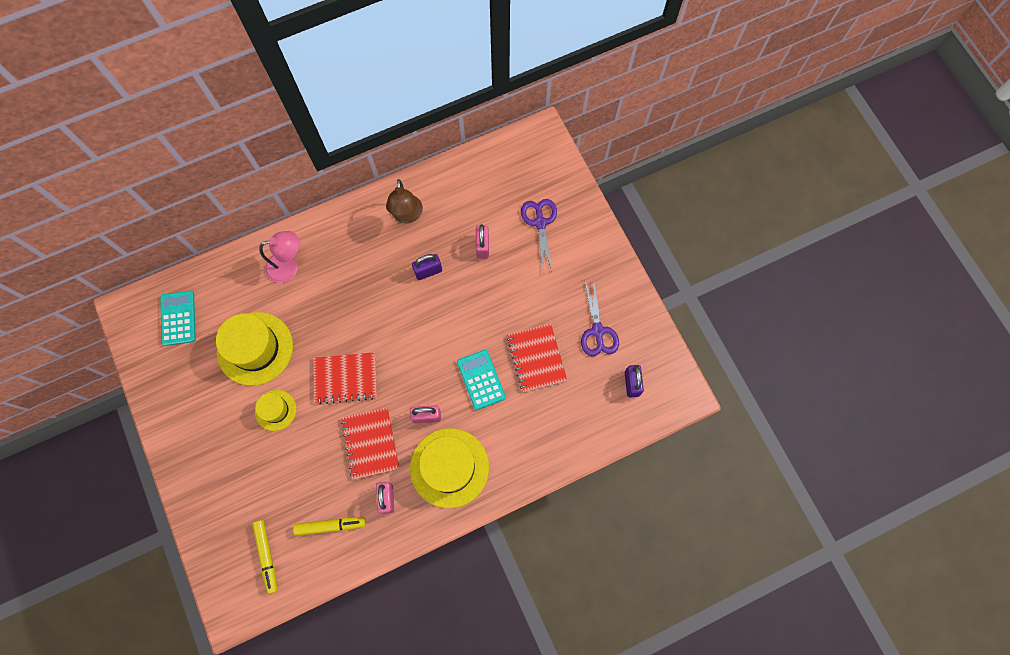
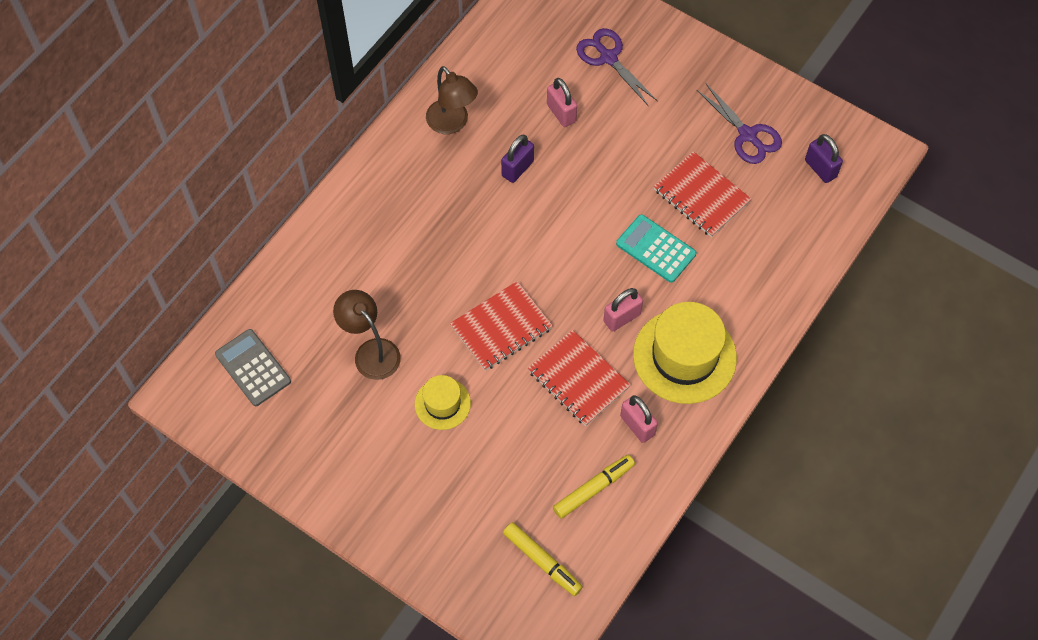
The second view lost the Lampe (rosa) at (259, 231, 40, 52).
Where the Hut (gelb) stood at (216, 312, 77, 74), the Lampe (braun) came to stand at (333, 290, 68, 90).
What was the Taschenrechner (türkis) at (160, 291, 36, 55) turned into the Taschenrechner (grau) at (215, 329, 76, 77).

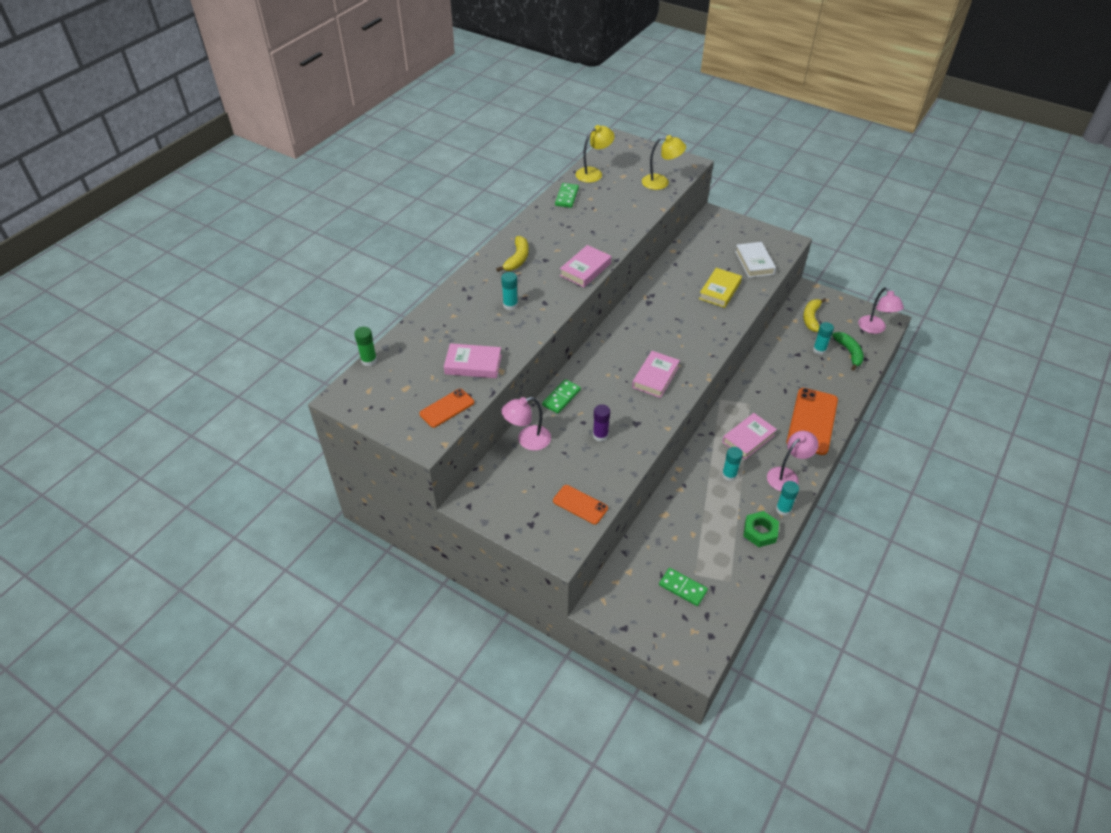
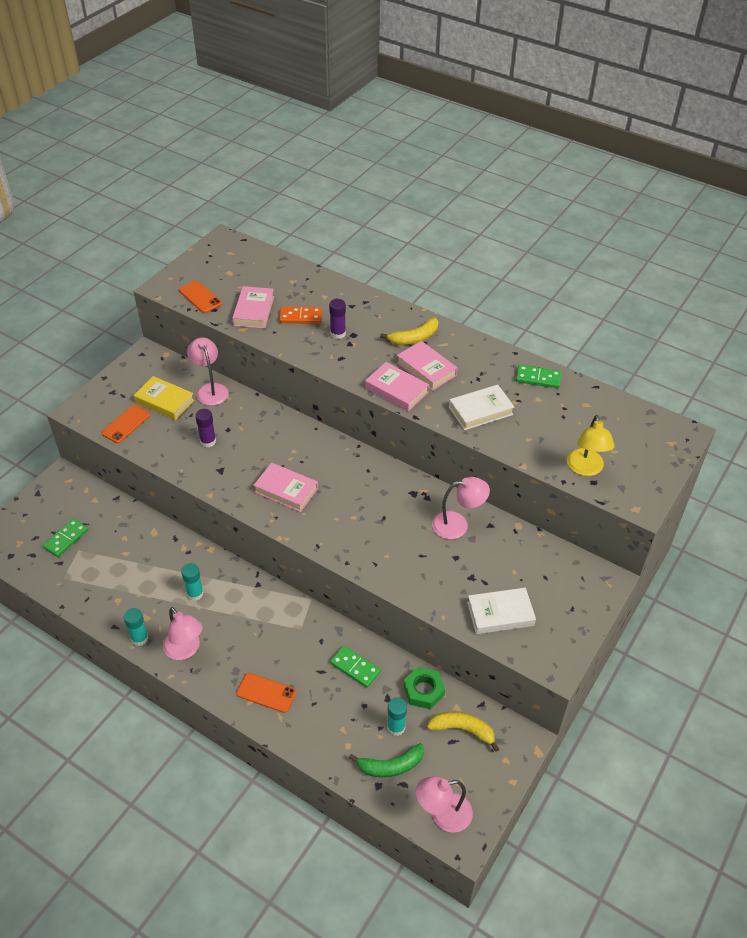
The second view lost the Klebestift (grün) at (354, 327, 23, 39).
The second view lost the Lampe (gelb) at (576, 125, 39, 58).
The second view gained the Dominostein (orange) at (279, 307, 43, 17).
The second view gained the Lampe (rosa) at (432, 477, 58, 62).
The second view gained the Buch (weiß) at (449, 385, 66, 45).
The Dominostein (grün) ended up elsewhere, having gone from (542, 379, 39, 35) to (330, 646, 51, 42).
The Buch (gelb) ended up elsewhere, having gone from (699, 268, 43, 40) to (134, 376, 61, 44).
The Buch (rosa) ended up elsewhere, having gone from (722, 413, 55, 47) to (397, 341, 61, 50).
The Sechskantmutter (grün) ended up elsewhere, having gone from (743, 511, 36, 36) to (403, 667, 42, 42).
What was the Klebestift (türkis) at (501, 272, 17, 38) turned into the Klebestift (lila) at (329, 299, 17, 40).
The Banane (gelb) at (496, 236, 33, 36) ended up facing another way, 45 degrees counterclockwise from before.
The size of the Handy (orange) at (787, 388, 51, 67) changed by a factor of 0.54.

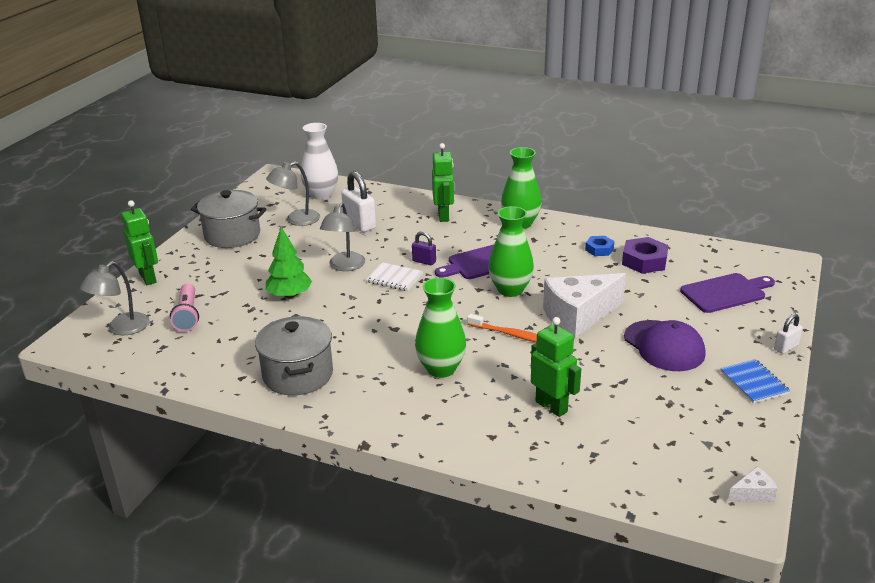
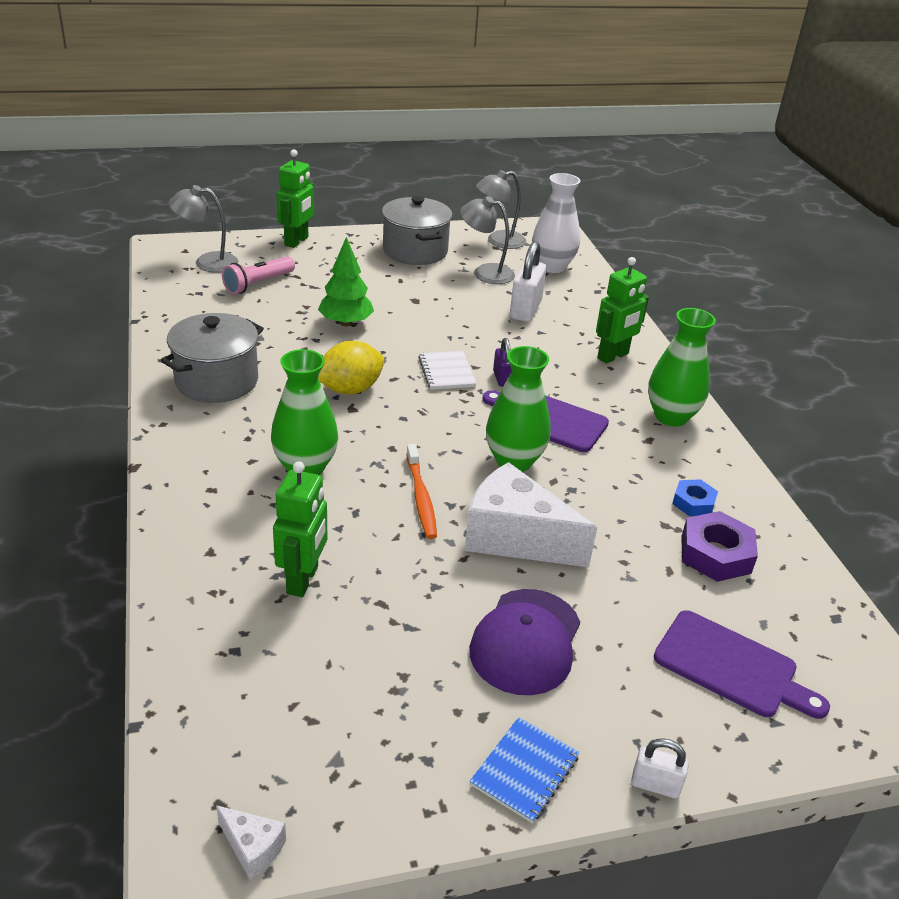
The second view gained the Zitrone (gelb) at (318, 341, 66, 54).
The Lampe (grau) ended up elsewhere, having gone from (320, 203, 45, 68) to (476, 170, 50, 79).

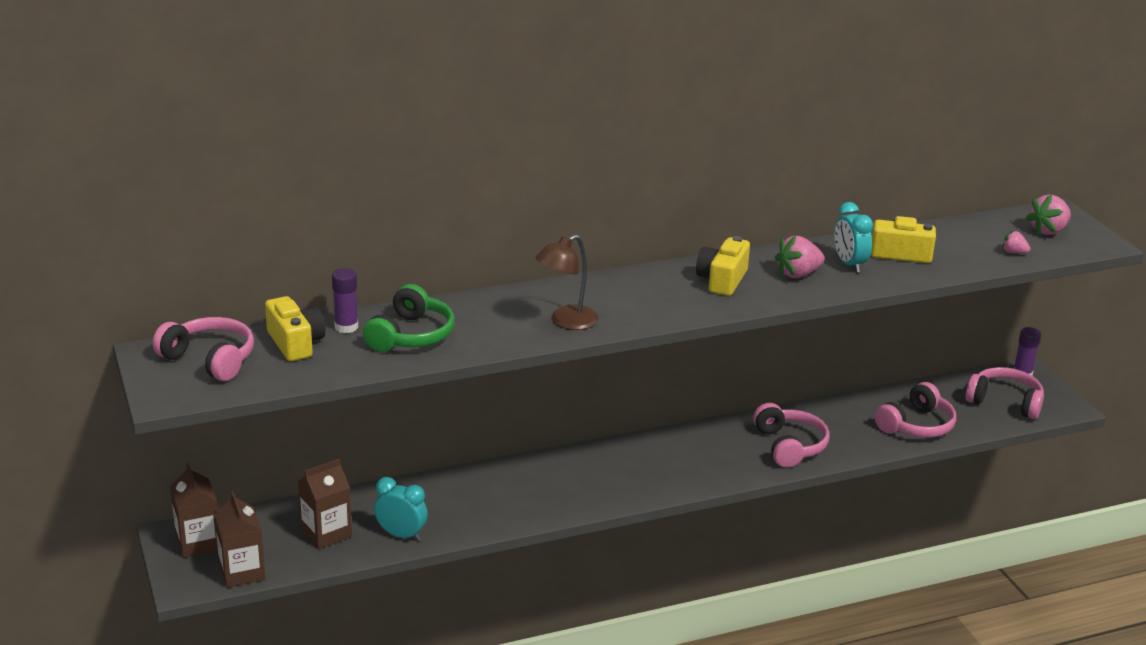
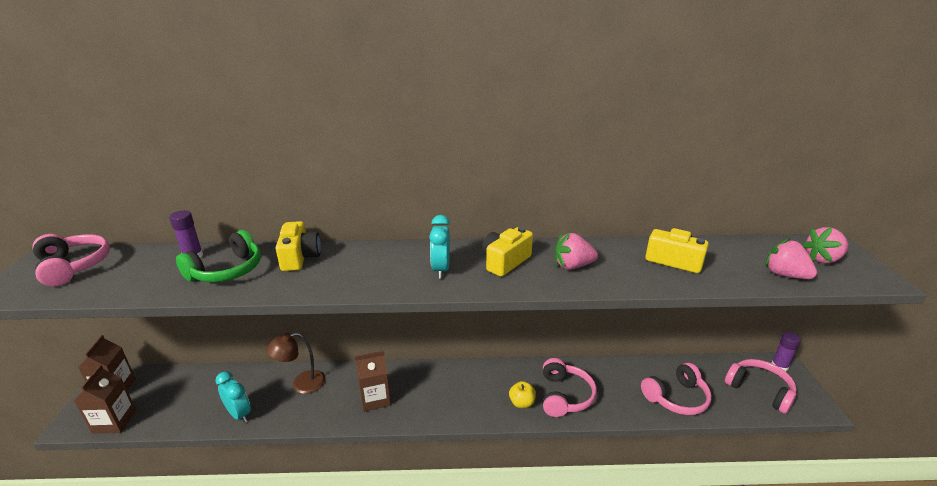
The second view gained the Apfel (gelb) at (509, 381, 27, 27).
The Kamera (gelb) ended up elsewhere, having gone from (265, 296, 60, 65) to (276, 221, 45, 50).
The Getränkekarton (braun) ended up elsewhere, having gone from (298, 459, 54, 90) to (355, 350, 36, 62).
The Lampe (braun) ended up elsewhere, having gone from (536, 235, 63, 95) to (266, 332, 60, 62).
The Wecker (türkis) ended up elsewhere, having gone from (834, 202, 39, 71) to (429, 215, 21, 63).
The size of the Erdbeere (rosa) at (1003, 230, 28, 24) changed by a factor of 1.78.

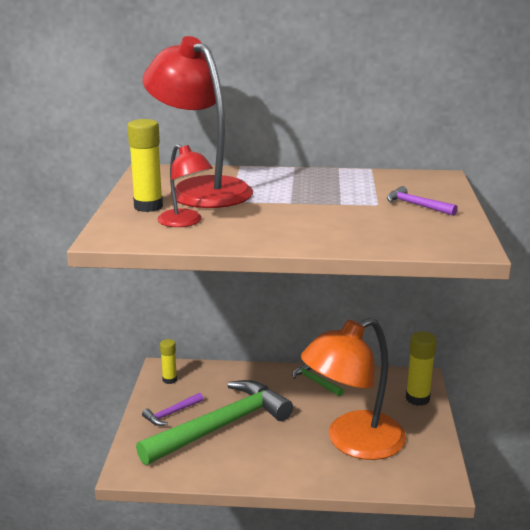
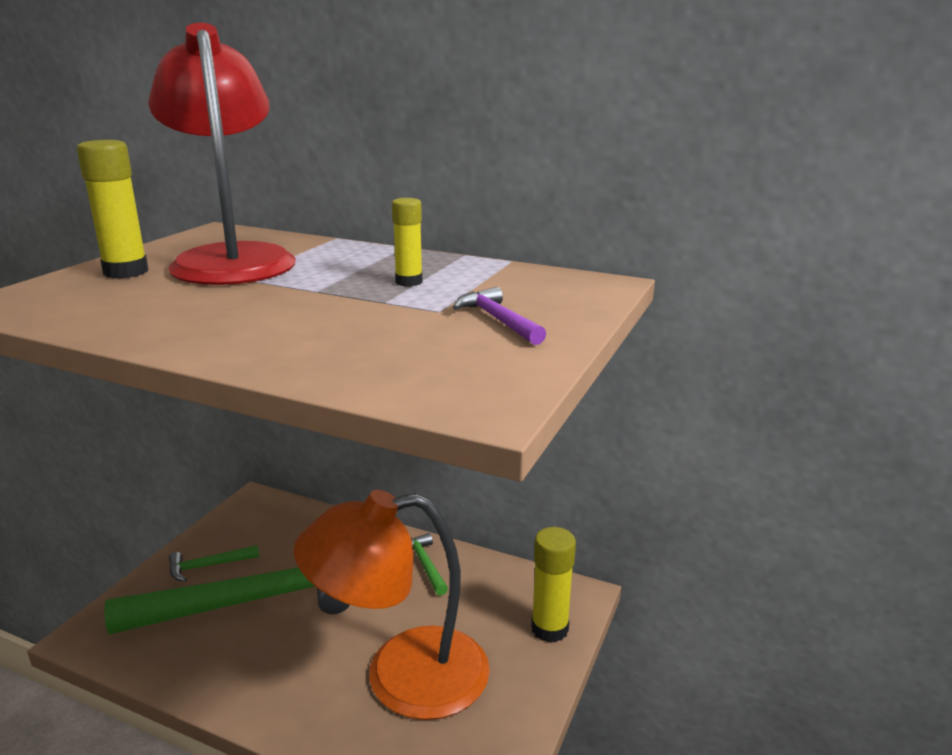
The second view lost the Lampe (rot) at (157, 144, 56, 83).
The Klebestift (gelb) ended up elsewhere, having gone from (160, 339, 17, 45) to (392, 198, 30, 88).
What was the Hammer (lila) at (142, 393, 61, 33) turned into the Hammer (grün) at (169, 545, 90, 37).

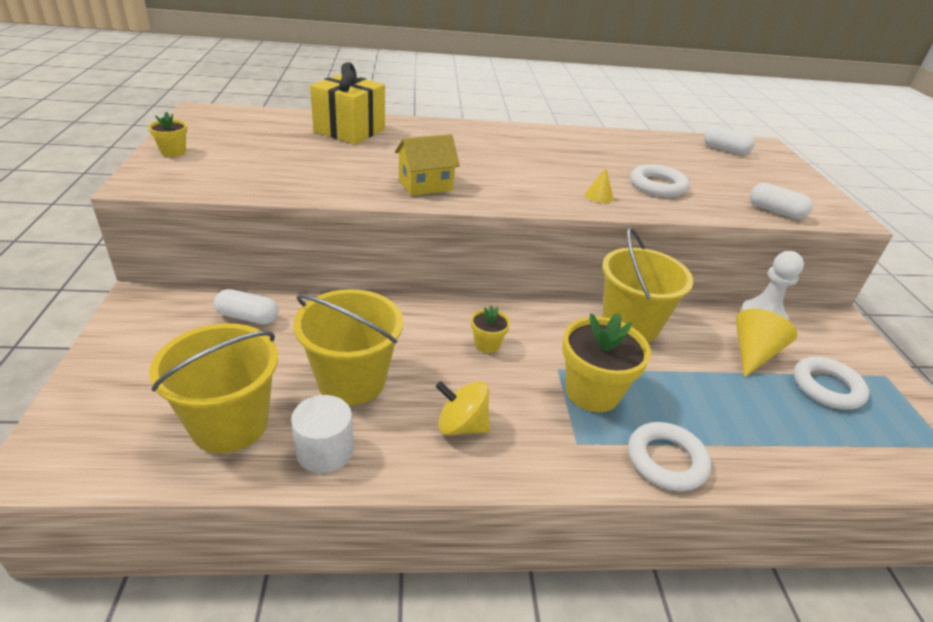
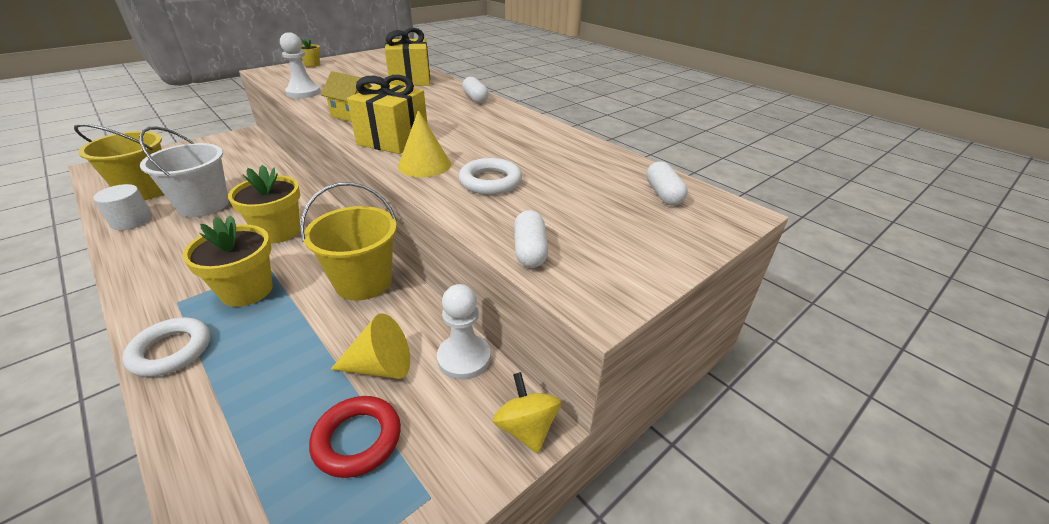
The second view gained the Bauer (weiß) at (280, 32, 41, 66).
The second view gained the Geschenk (gelb) at (347, 75, 80, 79).
The Kapsel (weiß) ended up elsewhere, having gone from (214, 289, 65, 35) to (462, 77, 27, 26).
The Kreisel (gelb) ended up elsewhere, having gone from (436, 381, 54, 54) to (492, 372, 69, 81).
What was the Eimer (gelb) at (293, 289, 110, 116) turned into the Eimer (weiß) at (139, 126, 90, 91).
What was the Ring (weiß) at (794, 357, 75, 53) turned into the Ring (rot) at (309, 396, 92, 82).
The size of the Blumentopf (gelb) at (471, 306, 39, 47) changed by a factor of 1.98.
The size of the Kegel (gelb) at (585, 168, 29, 35) changed by a factor of 1.86.

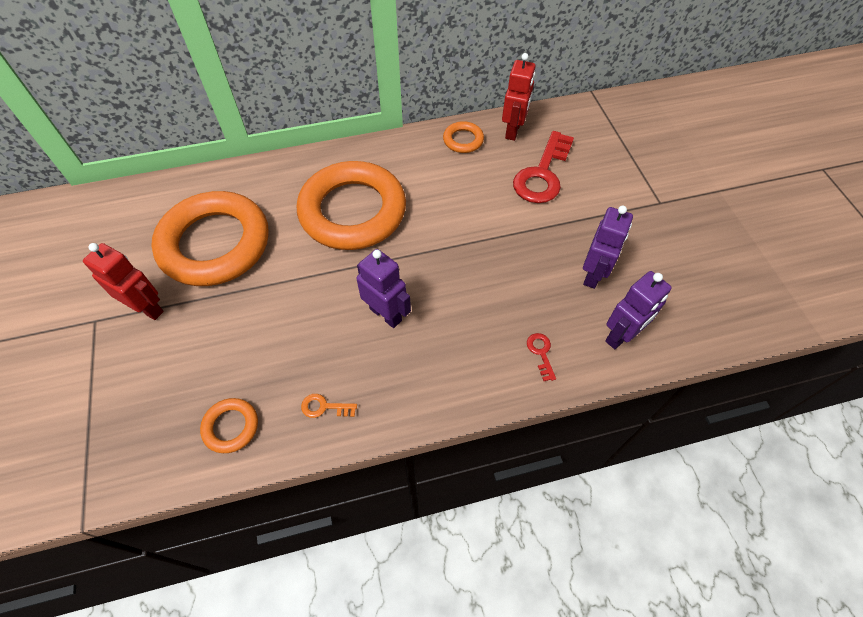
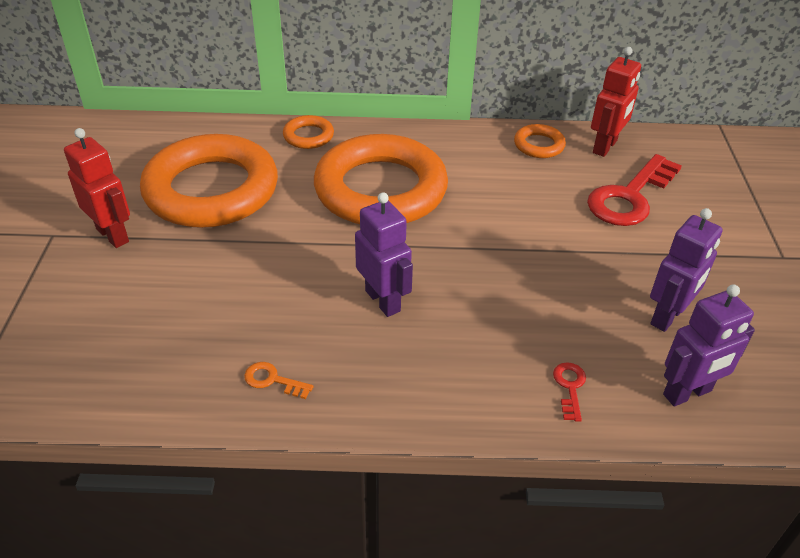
The Ring (orange) ended up elsewhere, having gone from (200, 398, 58, 55) to (283, 115, 51, 34).

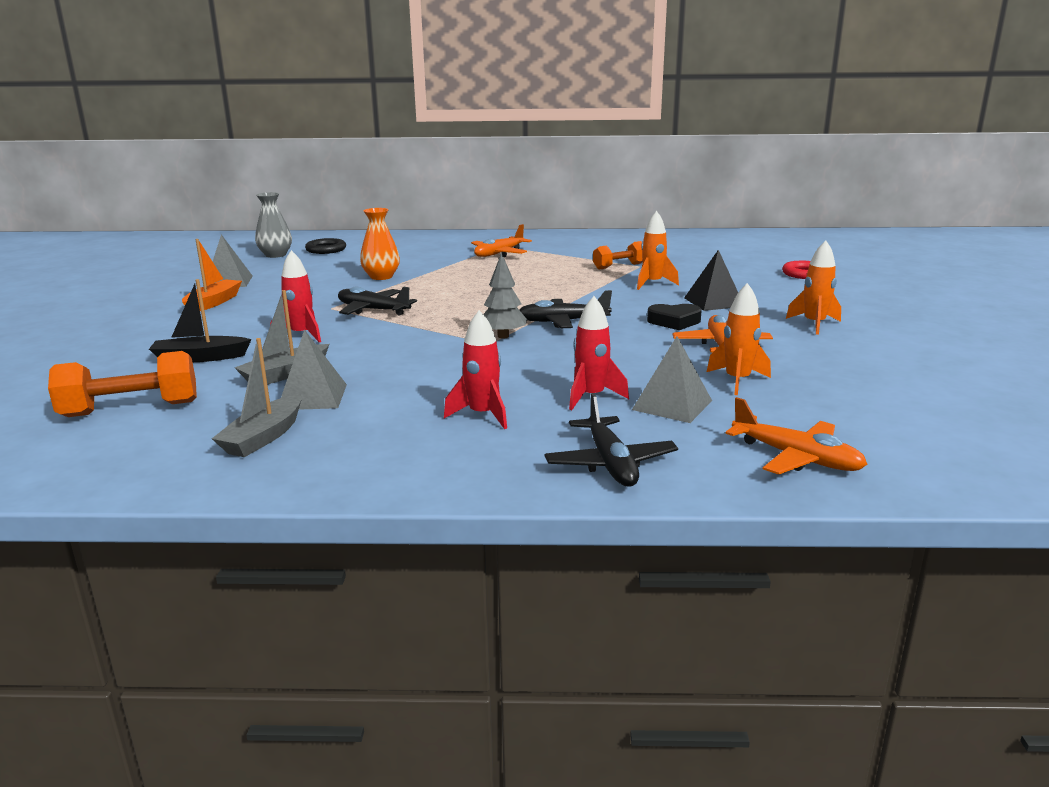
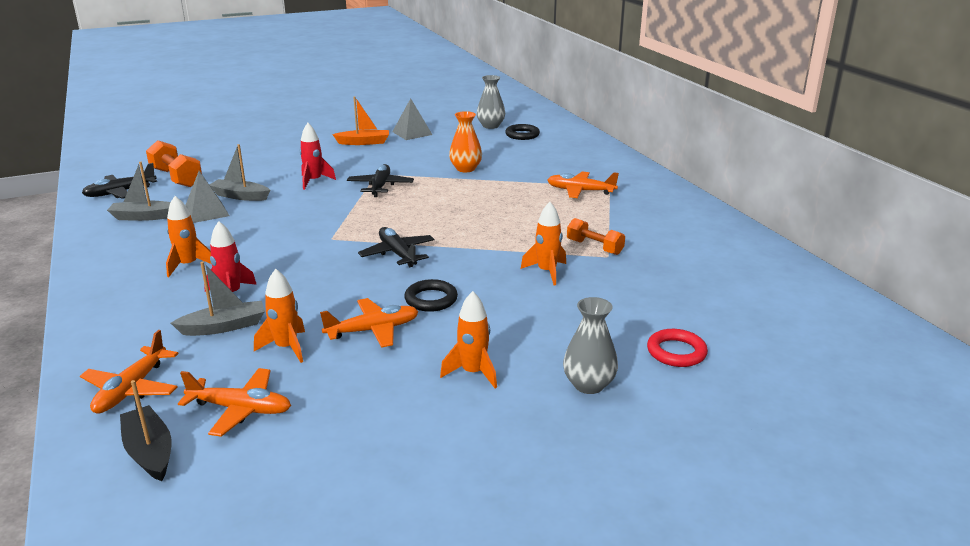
The second view lost the Baum (grau) at (483, 252, 44, 86).
The second view lost the Pyramide (schwarz) at (684, 250, 54, 61).
The second view gained the Flugzeug (orange) at (178, 368, 113, 69).
The second view gained the Vase (grau) at (563, 297, 55, 97).
The Boot (schwarz) ended up elsewhere, having gone from (149, 279, 103, 83) to (120, 380, 52, 101).
The Flugzeug (schwarz) ended up elsewhere, having gone from (545, 393, 133, 94) to (82, 163, 75, 36).
Where the Pyramide (grau) stood at (632, 336, 80, 87), the Boot (grau) came to stand at (171, 262, 94, 74).
Where the Herz (schwarz) stood at (647, 304, 55, 26), the Ring (schwarz) came to stand at (404, 279, 54, 33).
What was the Rakete (rot) at (444, 310, 63, 119) turned into the Rakete (orange) at (166, 196, 46, 81).

